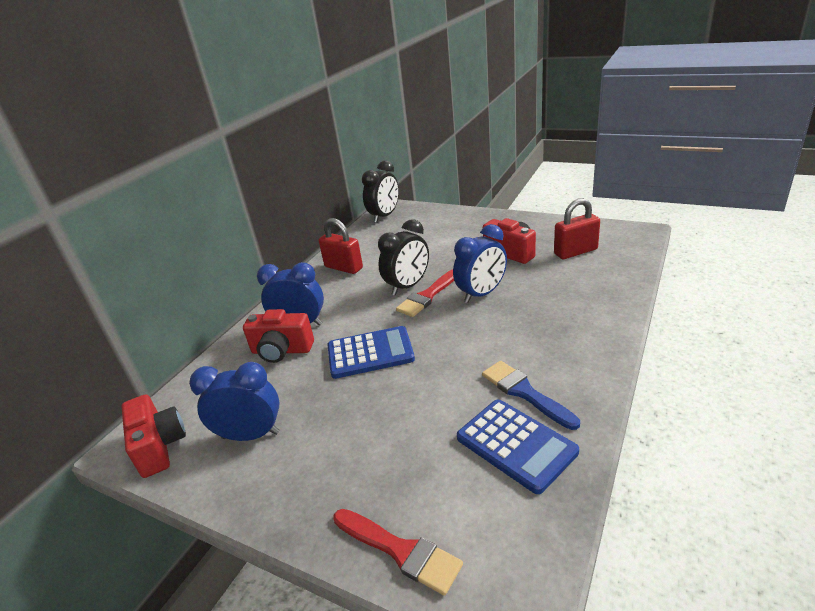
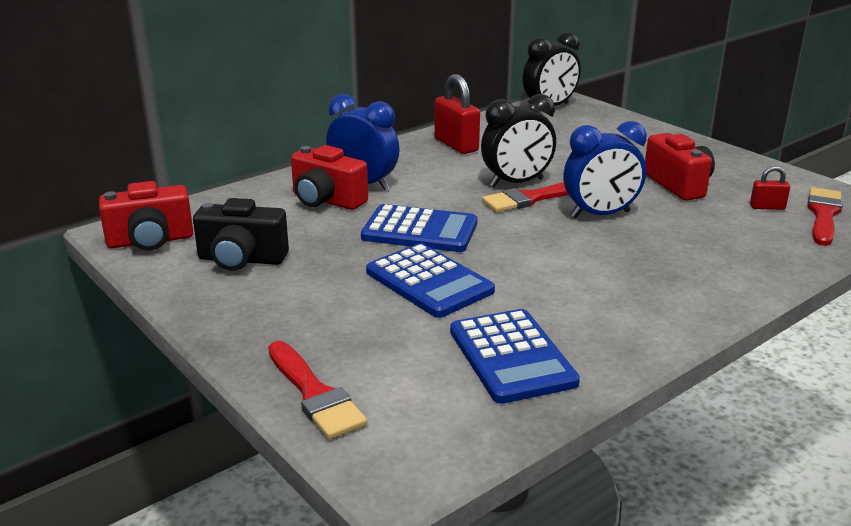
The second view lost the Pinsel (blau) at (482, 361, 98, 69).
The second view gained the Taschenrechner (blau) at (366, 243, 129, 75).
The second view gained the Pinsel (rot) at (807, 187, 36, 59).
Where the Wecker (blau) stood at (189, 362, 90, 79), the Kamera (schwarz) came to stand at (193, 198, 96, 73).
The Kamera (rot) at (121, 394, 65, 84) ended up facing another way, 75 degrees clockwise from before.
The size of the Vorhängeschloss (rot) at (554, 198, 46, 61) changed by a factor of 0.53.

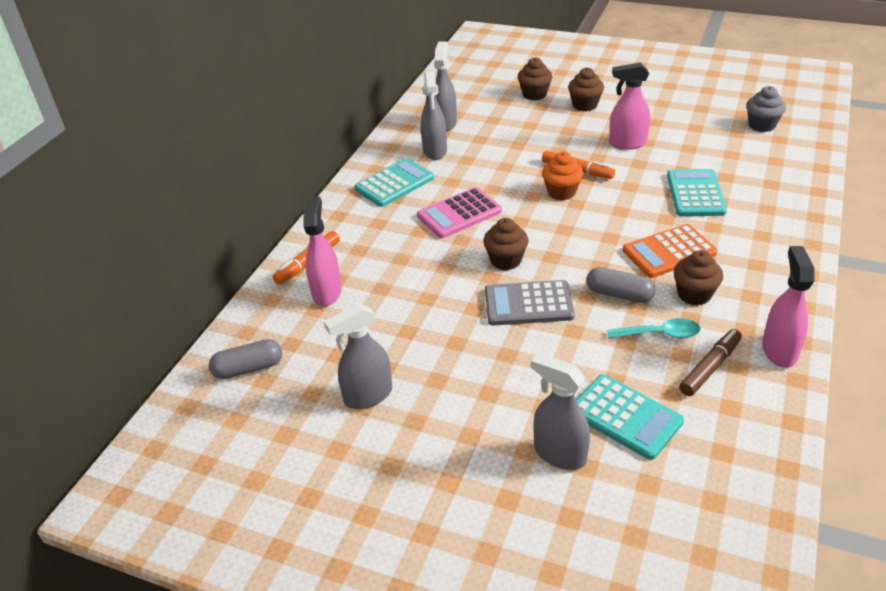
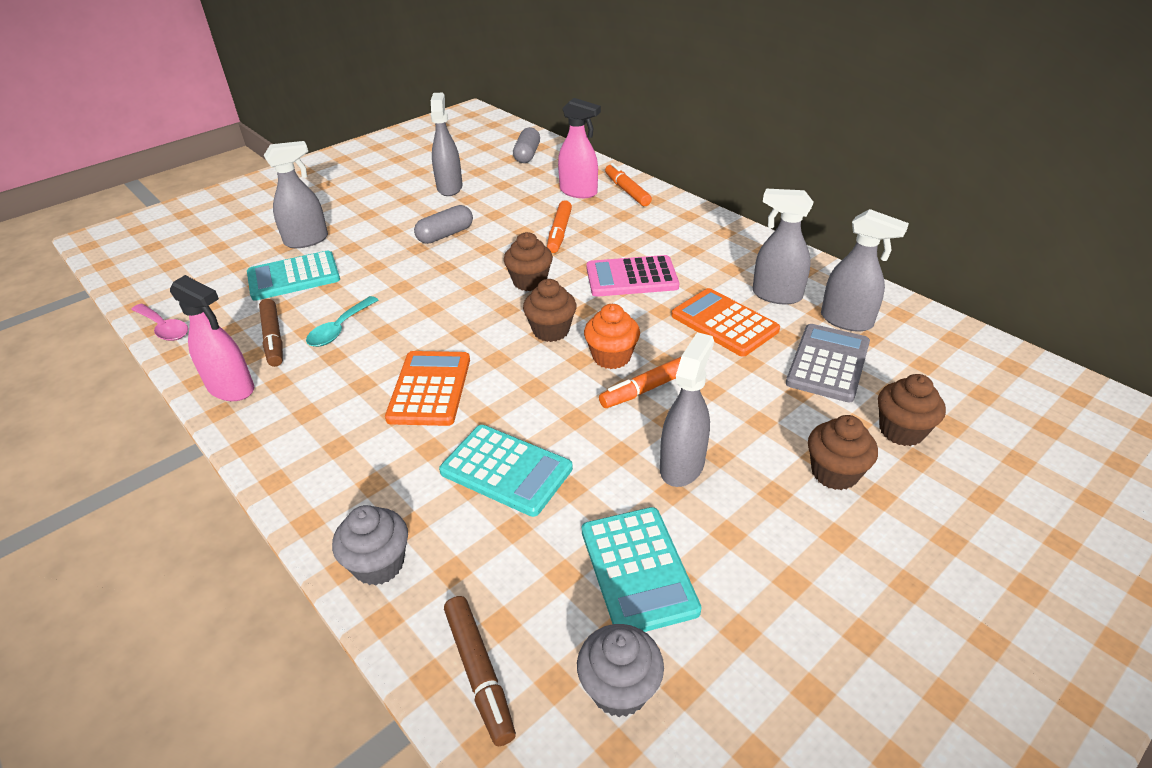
The second view gained the Löffel (rosa) at (131, 303, 57, 38).
The second view gained the Muffin (grau) at (332, 505, 76, 81).
The second view gained the Filzstift (braun) at (444, 596, 72, 150).
The second view gained the Filzstift (orange) at (547, 200, 25, 53).
The second view gained the Taschenrechner (orange) at (671, 288, 109, 69).
The Taschenrechner (türkis) ended up elsewhere, having gone from (354, 158, 80, 49) to (582, 507, 120, 125).
The Taschenrechner (grau) ended up elsewhere, having gone from (485, 280, 90, 46) to (786, 324, 84, 79).
The Kapsel (grau) ended up elsewhere, having gone from (586, 267, 69, 36) to (414, 205, 59, 39).
The Muffin (braun) ended up elsewhere, having gone from (674, 250, 49, 56) to (523, 279, 54, 63).
What was the Sprühflasche (rosa) at (609, 63, 41, 87) turned into the Sprühflasche (grau) at (660, 332, 54, 155).
The Taschenrechner (rosa) at (417, 187, 85, 51) ended up facing another way, 90 degrees counterclockwise from before.

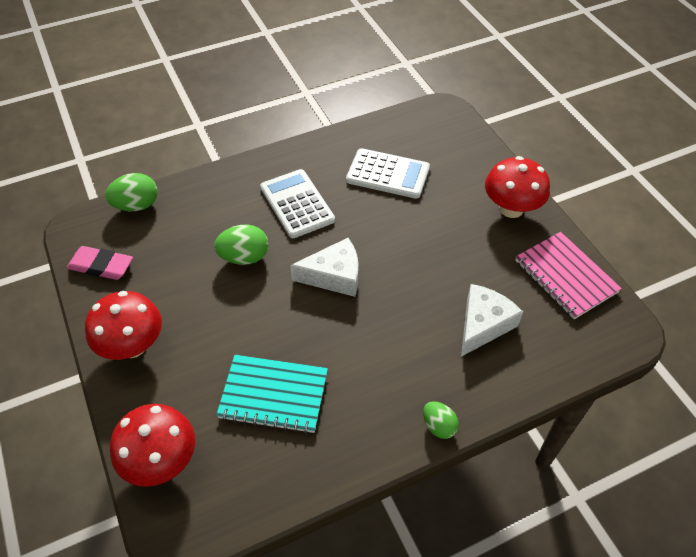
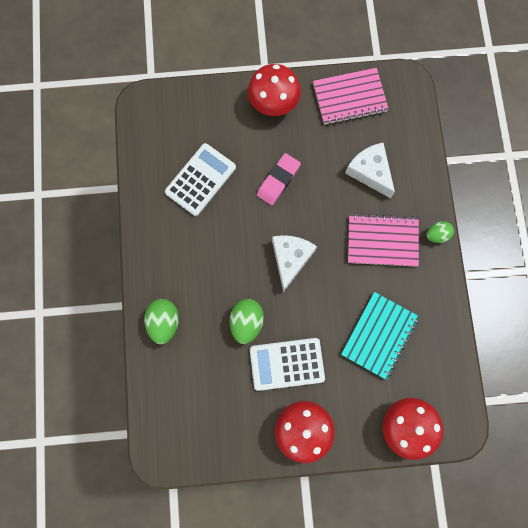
The second view gained the Notizbuch (rosa) at (348, 213, 71, 54).
The Radiergummi (rosa) ended up elsewhere, having gone from (67, 246, 66, 34) to (257, 153, 44, 52).
The Ei (grün) ended up elsewhere, having gone from (105, 173, 53, 38) to (144, 299, 35, 45).
The Taschenrechner (weiß) ended up elsewhere, having gone from (260, 169, 75, 69) to (250, 338, 75, 53).

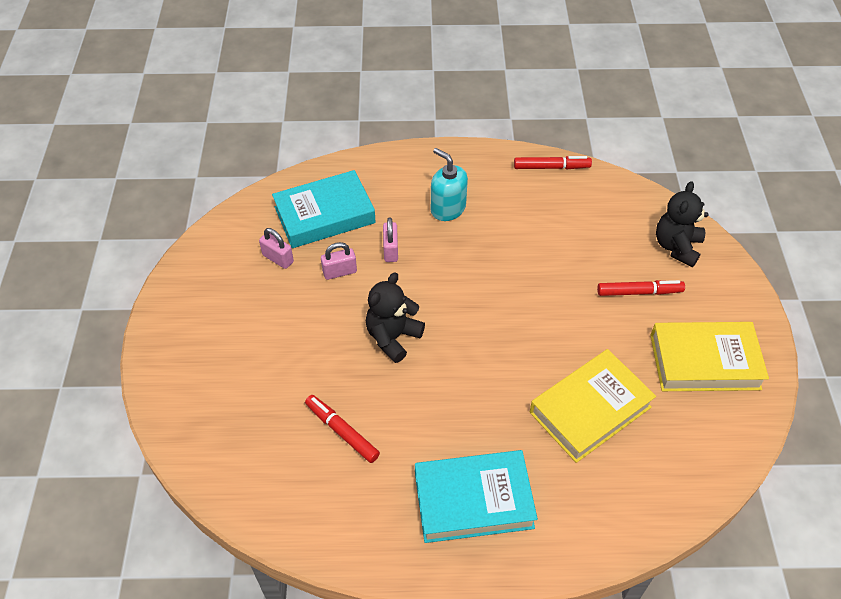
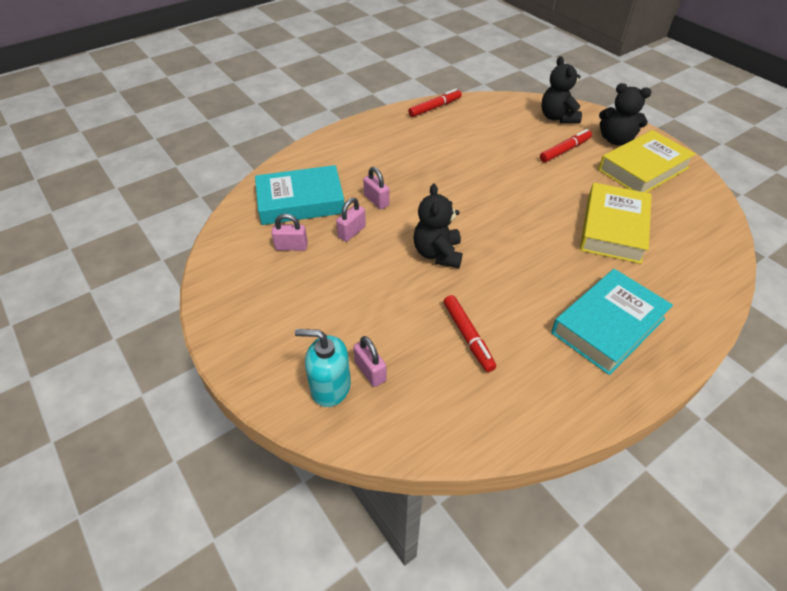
The second view gained the Vorhängeschloss (rosa) at (353, 336, 34, 51).
The second view gained the Teddybär (schwarz) at (599, 83, 52, 62).
The Seifenspender (türkis) ended up elsewhere, having gone from (431, 148, 37, 73) to (295, 329, 56, 78).
The Buch (türkis) at (272, 170, 104, 78) ended up facing another way, 45 degrees clockwise from before.
The Filzstift (rot) at (305, 395, 75, 68) ended up facing another way, 120 degrees counterclockwise from before.

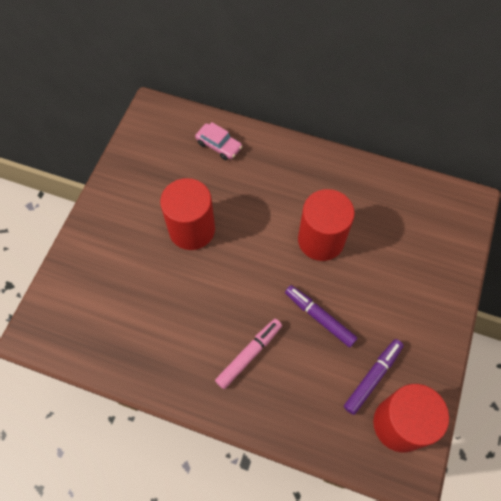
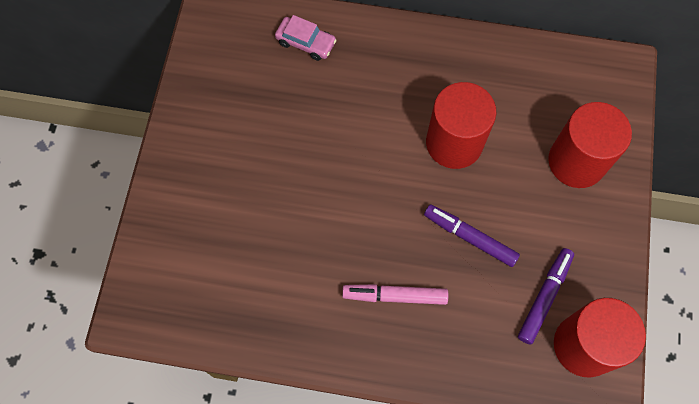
The Vollzylinder (rot) ended up elsewhere, having gone from (160, 178, 55, 72) to (548, 102, 84, 86).
The Filzstift (rosa) at (215, 319, 67, 70) ended up facing another way, 120 degrees counterclockwise from before.

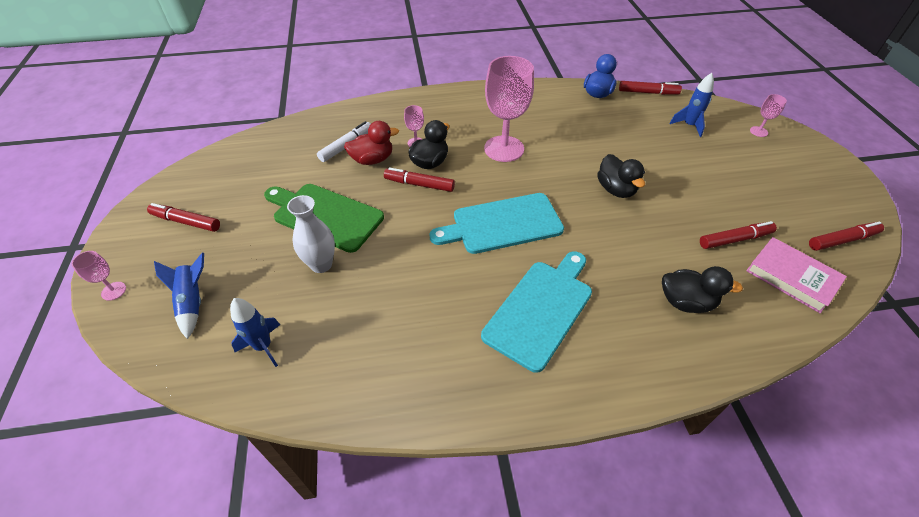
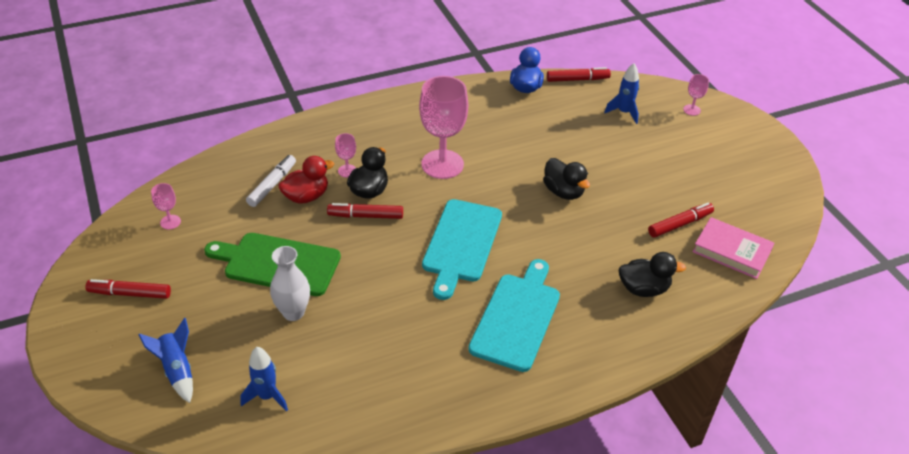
The second view lost the Filzstift (rot) at (809, 221, 75, 30).
The Kelch (rosa) ended up elsewhere, having gone from (72, 251, 54, 50) to (151, 183, 30, 46).
The Schneidebrett (türkis) at (429, 193, 135, 61) ended up facing another way, 45 degrees counterclockwise from before.

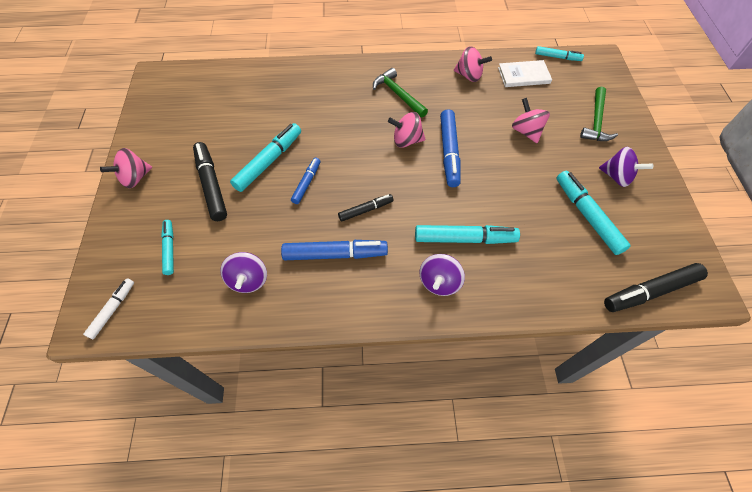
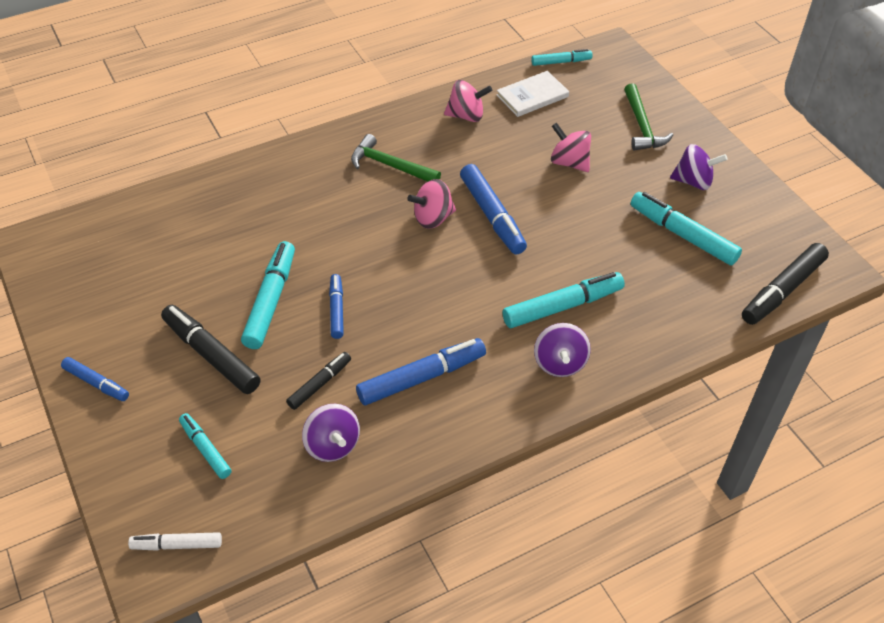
The Filzstift (schwarz) ended up elsewhere, having gone from (338, 194, 55, 28) to (286, 352, 65, 58).
Where the Kreisel (rosa) stood at (100, 148, 52, 40), the Filzstift (blau) came to stand at (61, 357, 68, 44).
The Filzstift (weiß) at (83, 278, 51, 61) ended up facing another way, 90 degrees counterclockwise from before.

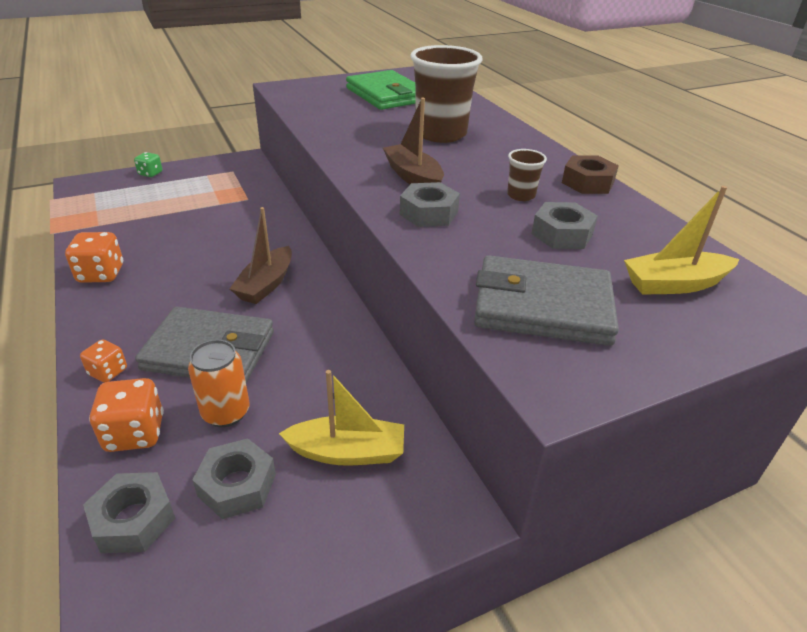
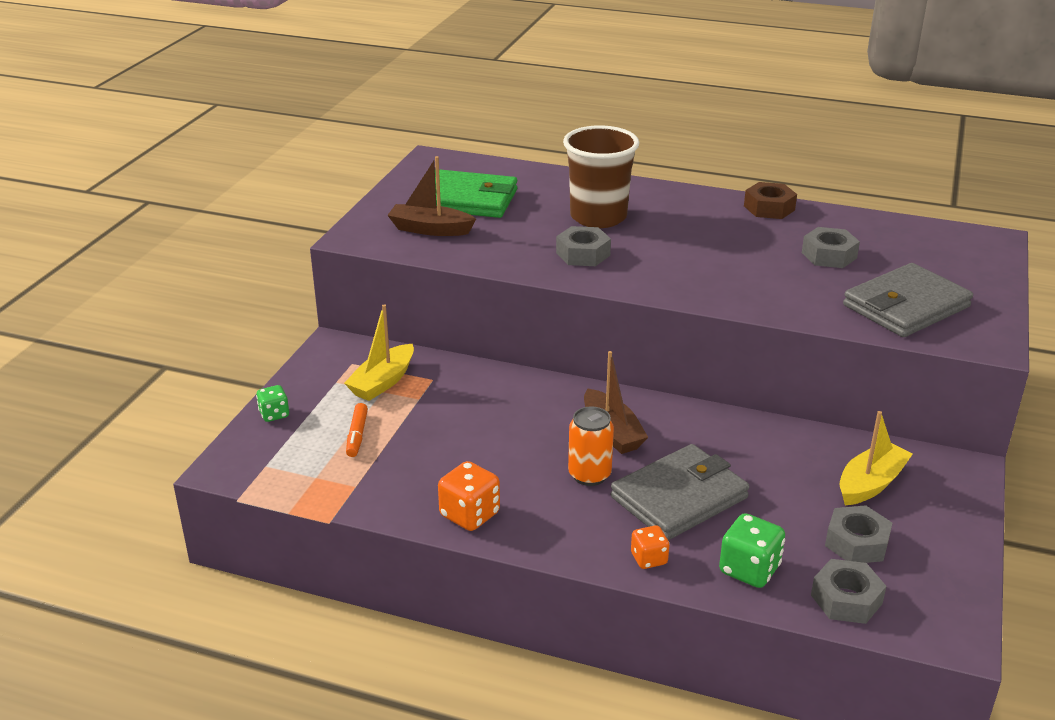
The second view lost the Becher (braun) at (507, 149, 40, 52).
The second view gained the Filzstift (orange) at (346, 403, 22, 54).
The Dose (orange) ended up elsewhere, having gone from (188, 340, 62, 87) to (568, 407, 46, 79).
The Boot (braun) ended up elsewhere, having gone from (383, 98, 61, 86) to (387, 156, 89, 80).
The Sechskantmutter (grau) ended up elsewhere, having gone from (400, 182, 60, 45) to (556, 226, 55, 40).
The Boot (gelb) ended up elsewhere, having gone from (624, 186, 115, 109) to (344, 304, 70, 97).
What was the Spielwürfel (orange) at (89, 378, 75, 74) turned into the Spielwürfel (grün) at (719, 513, 66, 75).

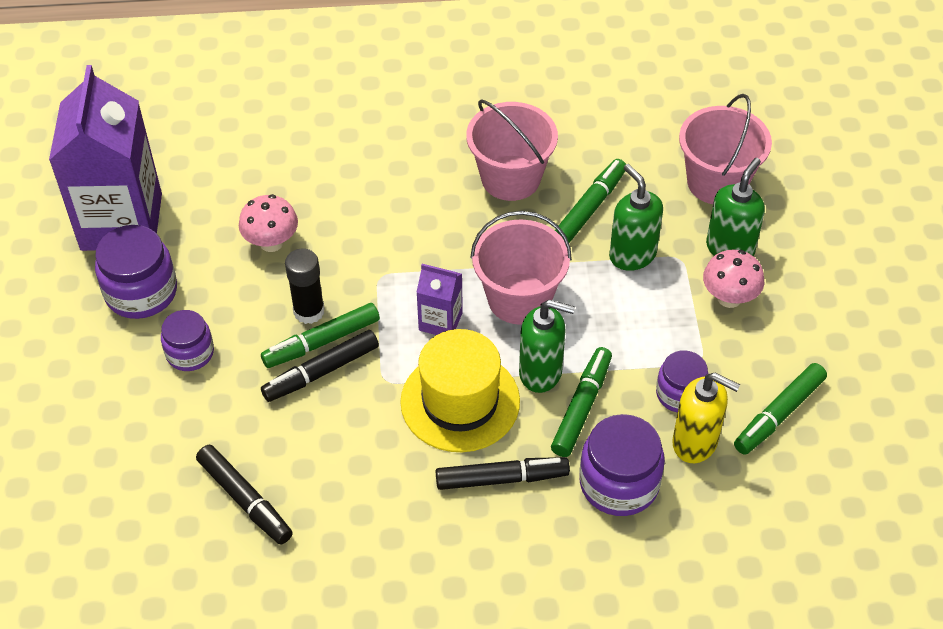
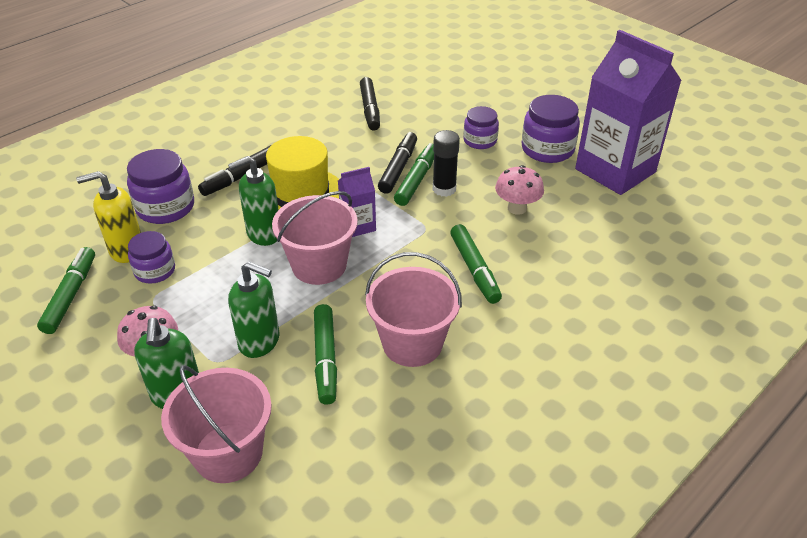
The Filzstift (grün) ended up elsewhere, having gone from (551, 347, 61, 110) to (450, 224, 52, 80).
The Filzstift (schwarz) at (196, 445, 97, 100) ended up facing another way, 105 degrees counterclockwise from before.

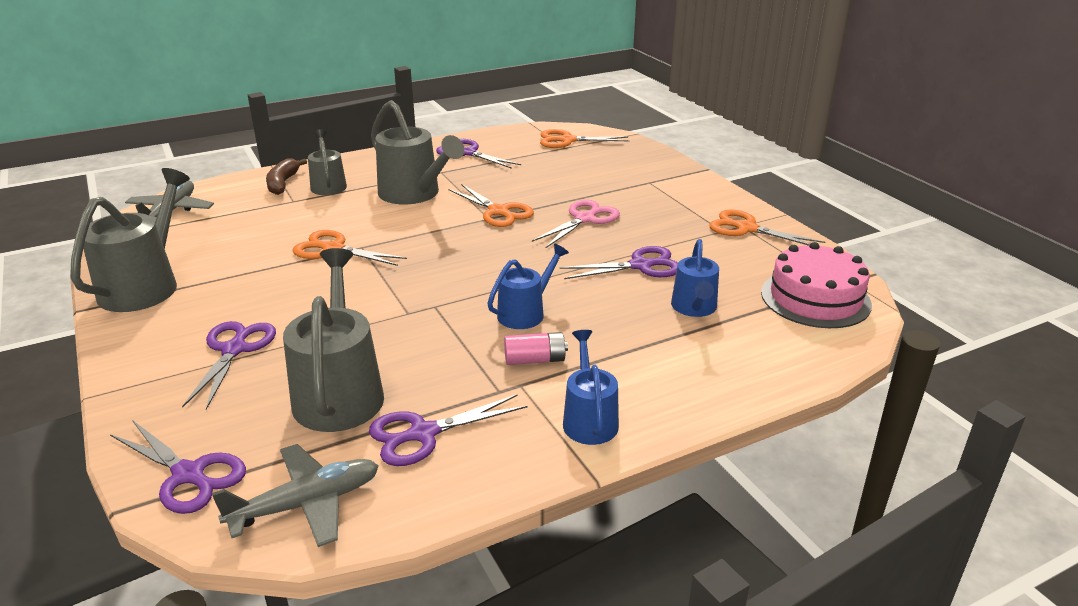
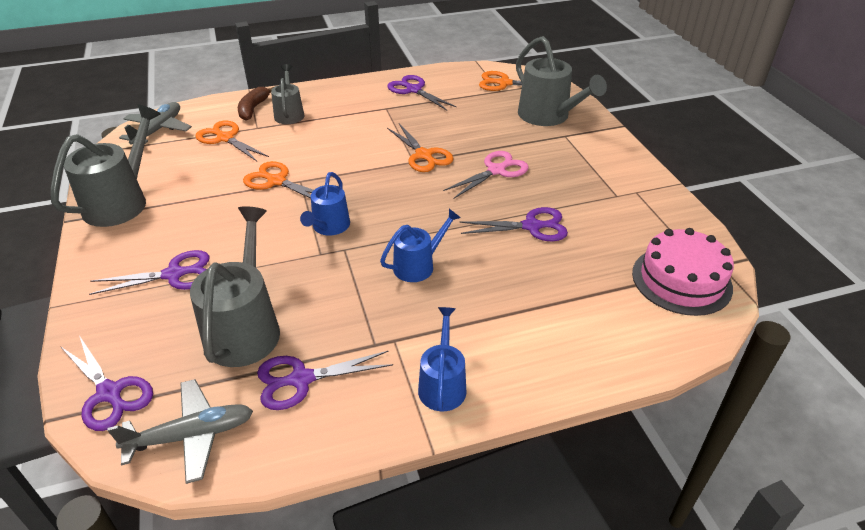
The second view lost the Batterie (rosa) at (504, 332, 64, 33).
The Gießkanne (grau) ended up elsewhere, having gone from (371, 100, 93, 104) to (516, 36, 91, 90).
The Gießkanne (blau) ended up elsewhere, having gone from (671, 239, 48, 78) to (300, 172, 50, 64).
The Schere (orange) ended up elsewhere, having gone from (709, 209, 116, 36) to (195, 120, 74, 41).
The Schere (lila) at (182, 321, 94, 89) ended up facing another way, 60 degrees clockwise from before.

